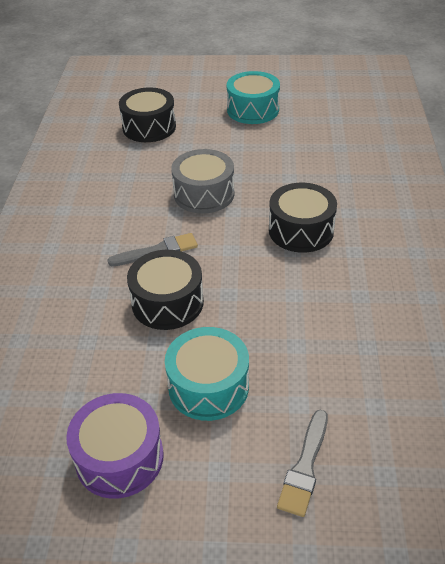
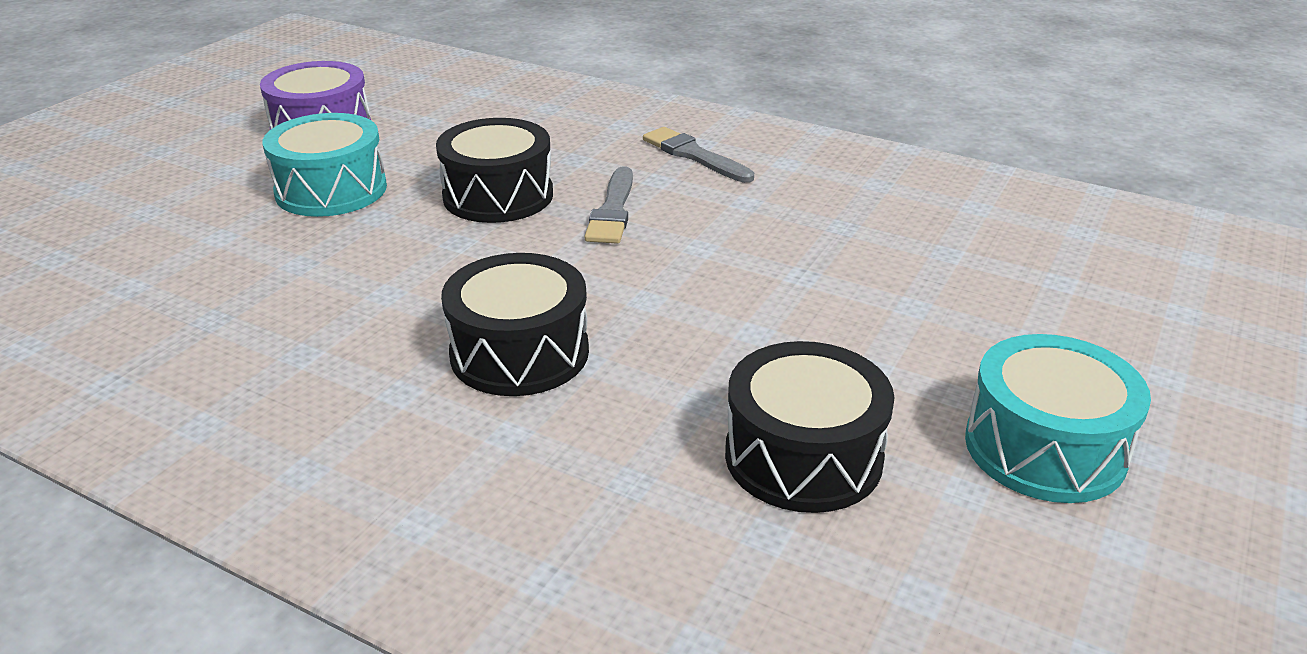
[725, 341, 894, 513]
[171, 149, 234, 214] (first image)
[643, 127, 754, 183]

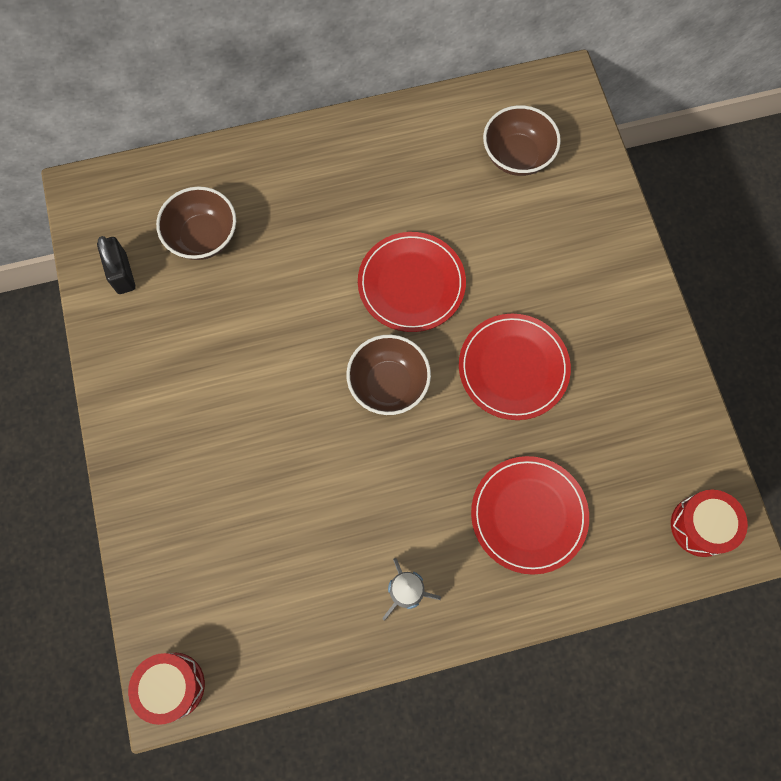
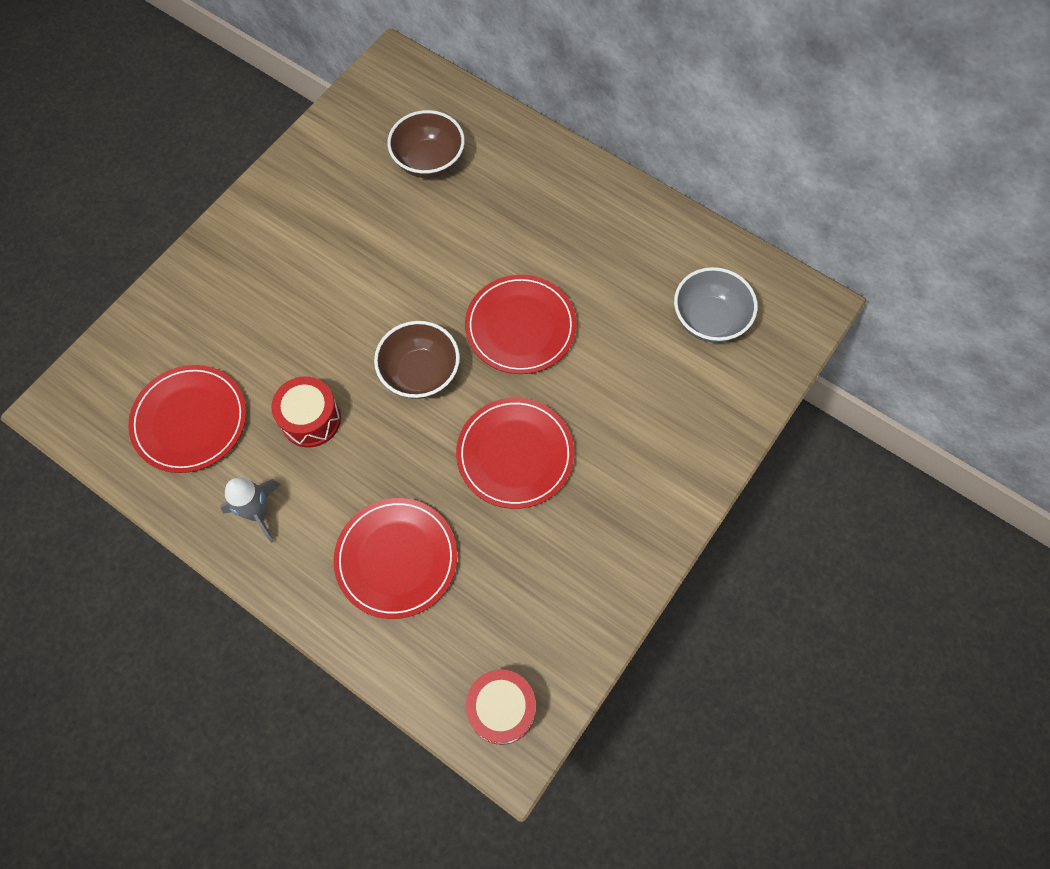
[97, 236, 136, 294] (first image)
[271, 376, 341, 447]
[674, 267, 757, 343]
[128, 365, 246, 473]

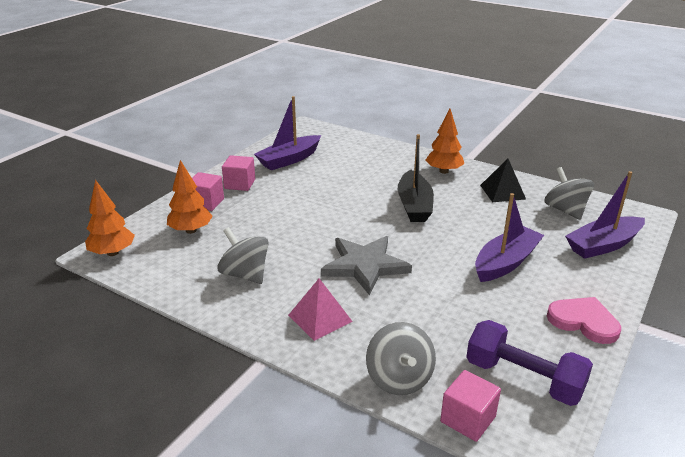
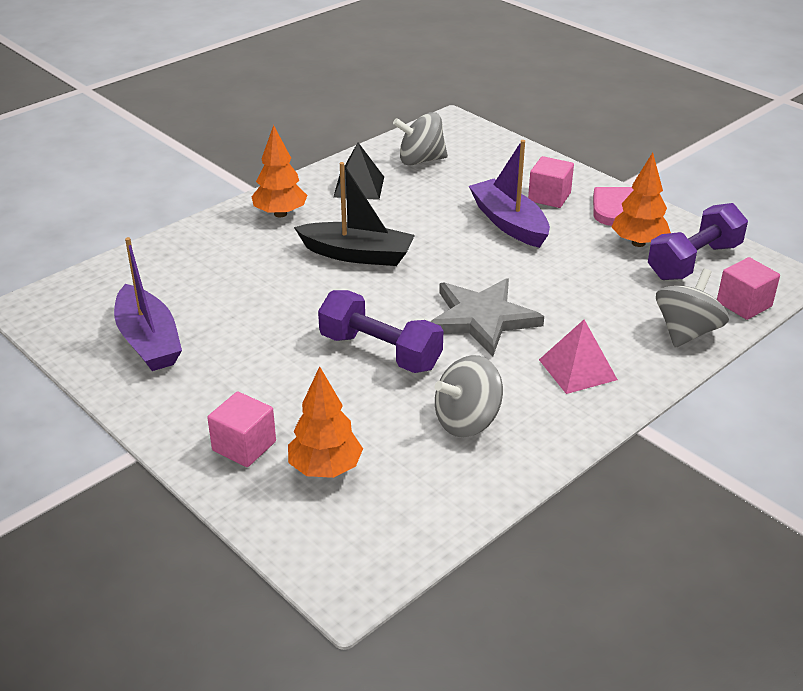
[611, 152, 671, 247]
[528, 156, 574, 208]
[656, 269, 729, 348]
[565, 171, 645, 259] (first image)
[318, 290, 443, 373]

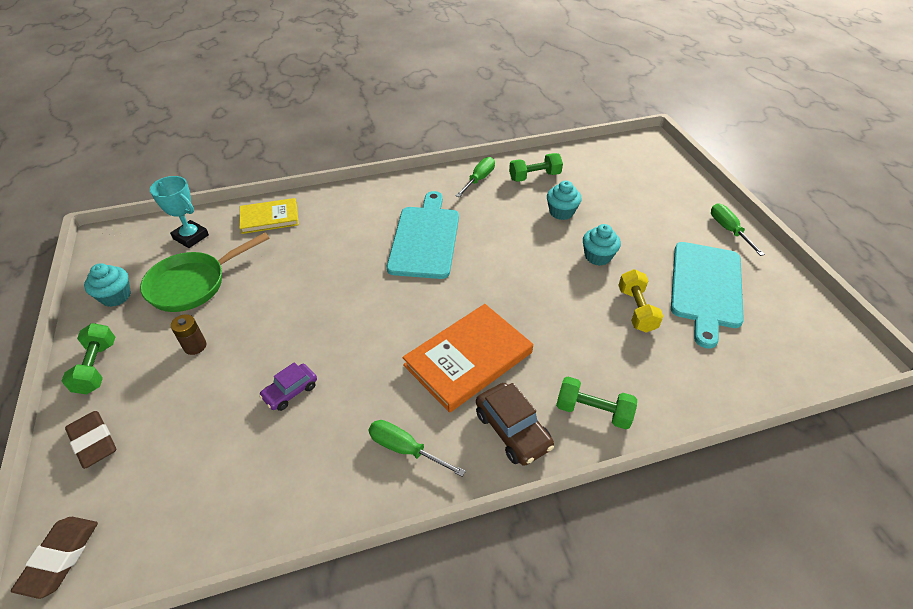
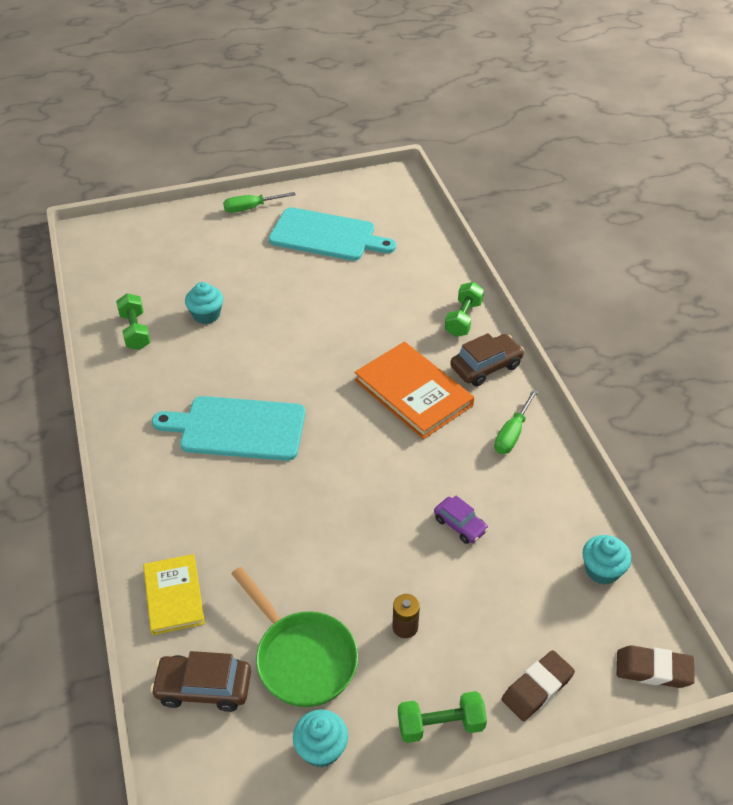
[151, 651, 251, 712]
[455, 157, 495, 197] (first image)
[583, 535, 632, 584]
[618, 269, 664, 333] (first image)

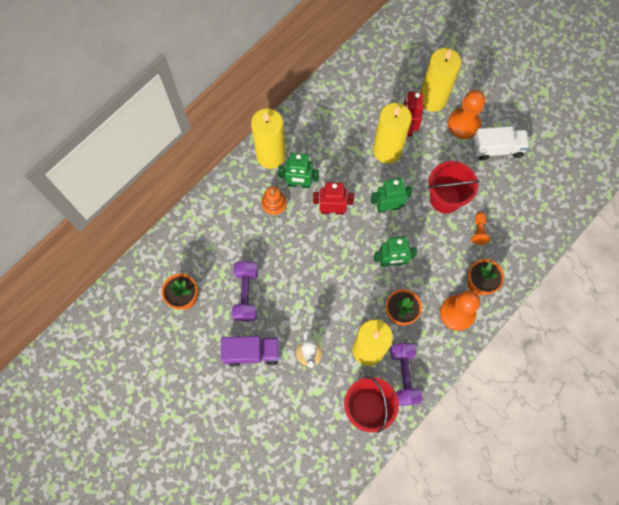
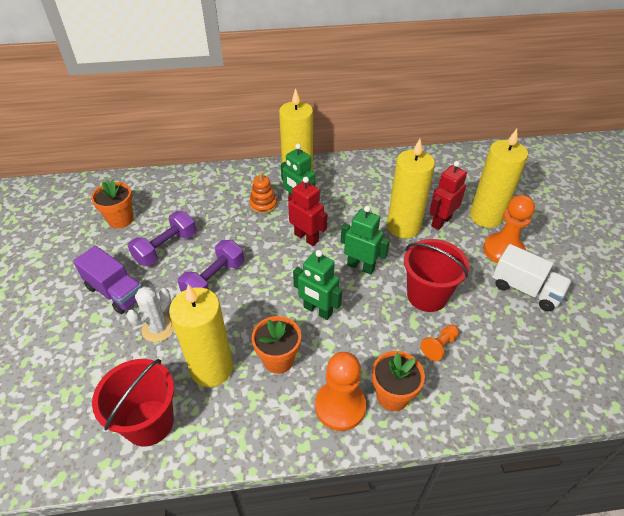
[178, 240, 244, 292]

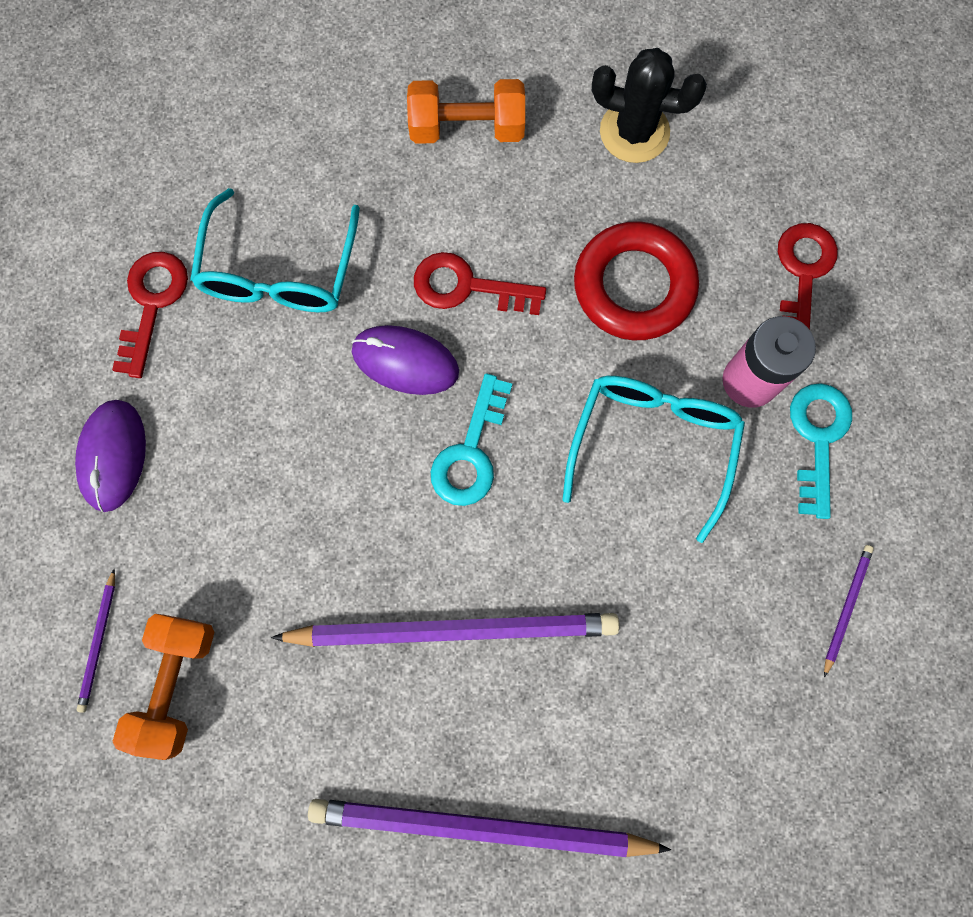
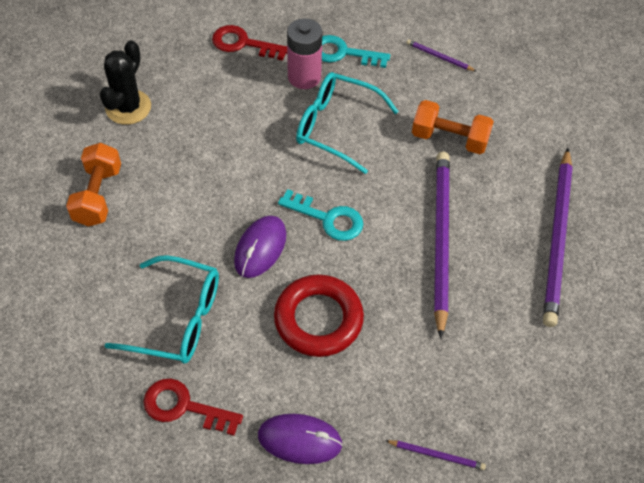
[412, 100, 494, 154]
[414, 252, 546, 315] (first image)
[274, 274, 364, 357]

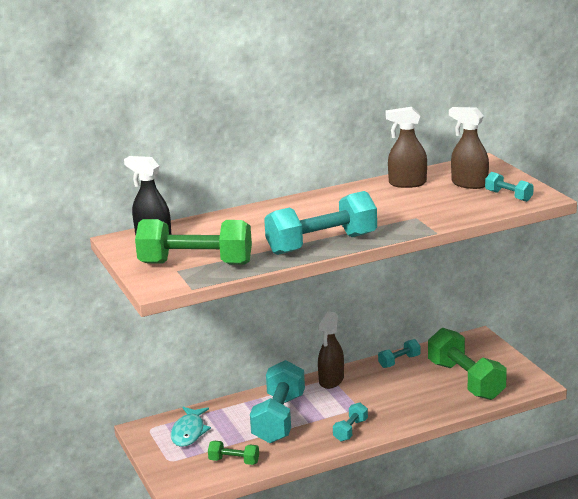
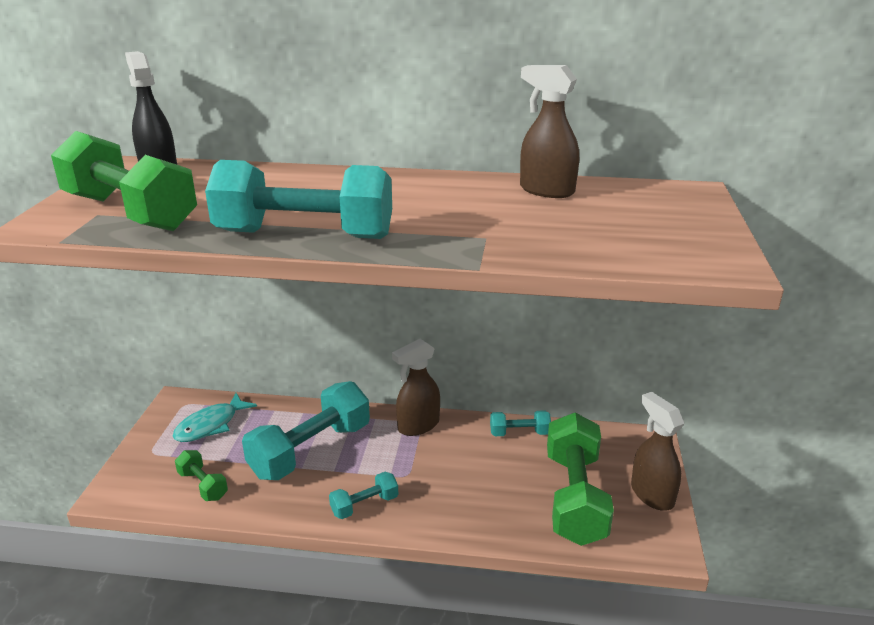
[631, 392, 684, 511]
[485, 172, 534, 202] (first image)

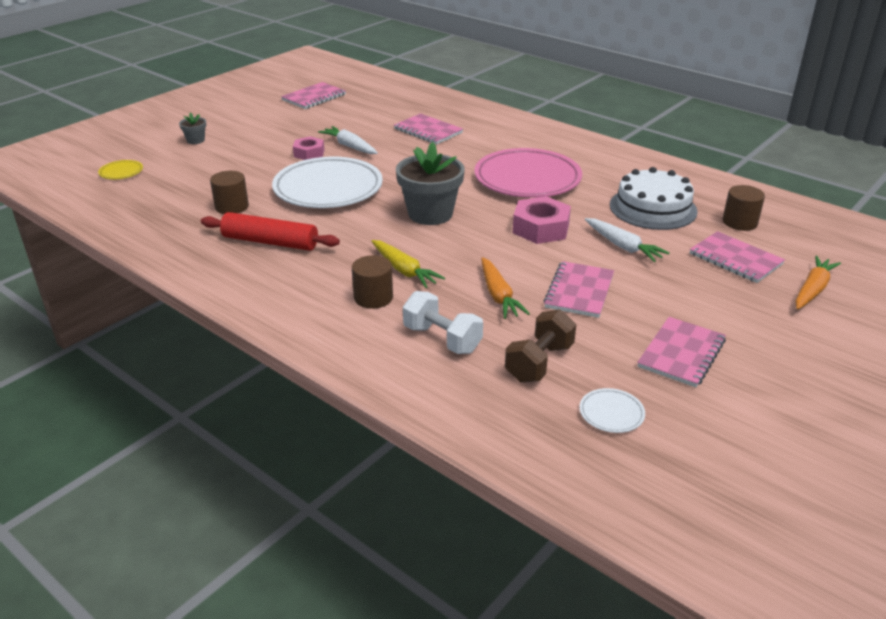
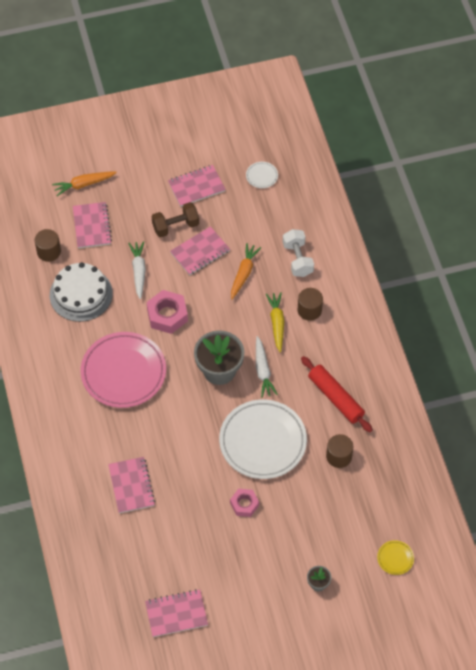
[256, 336, 278, 398]
[152, 202, 199, 238]

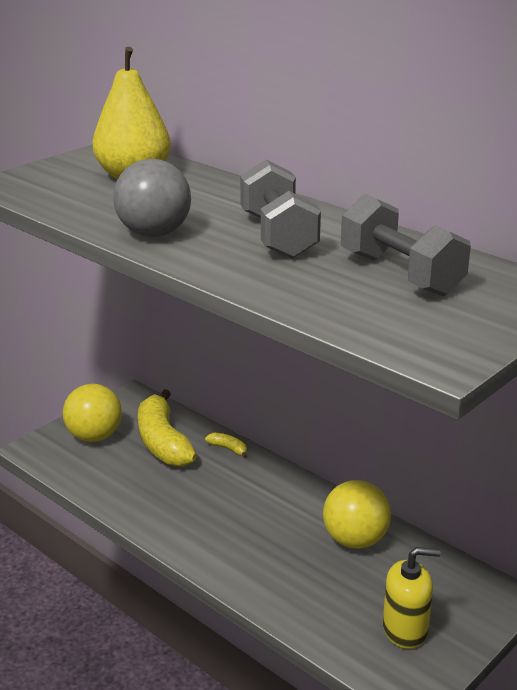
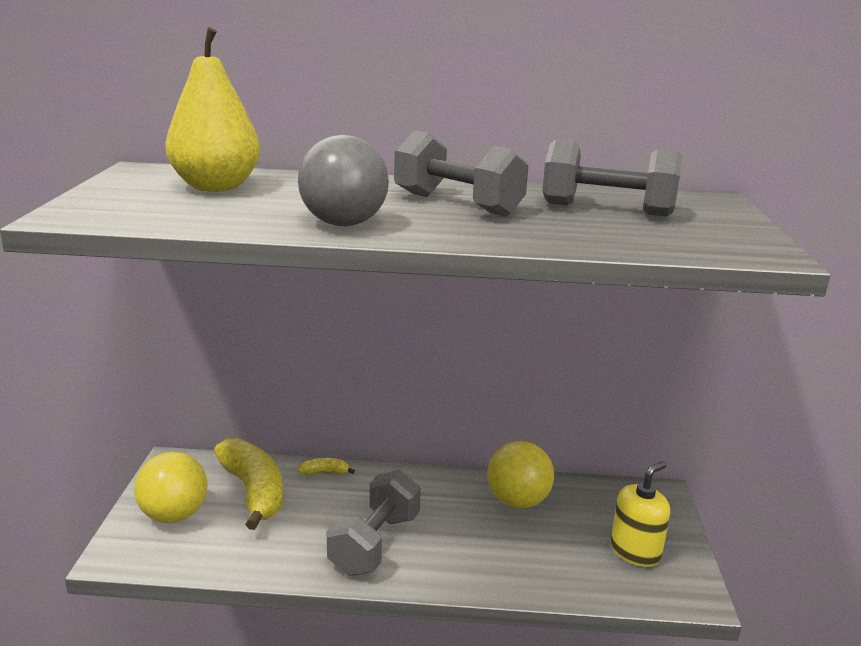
[214, 438, 283, 530]
[327, 470, 421, 576]

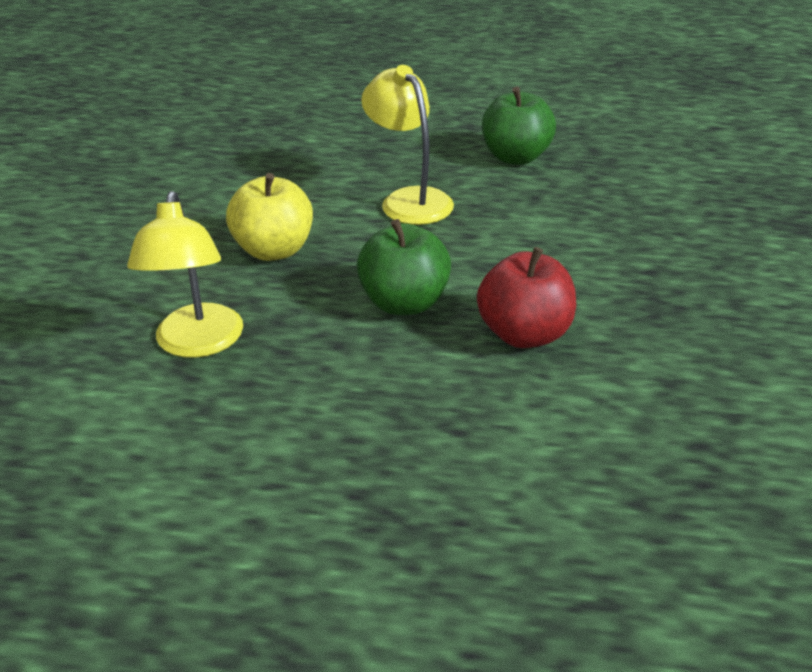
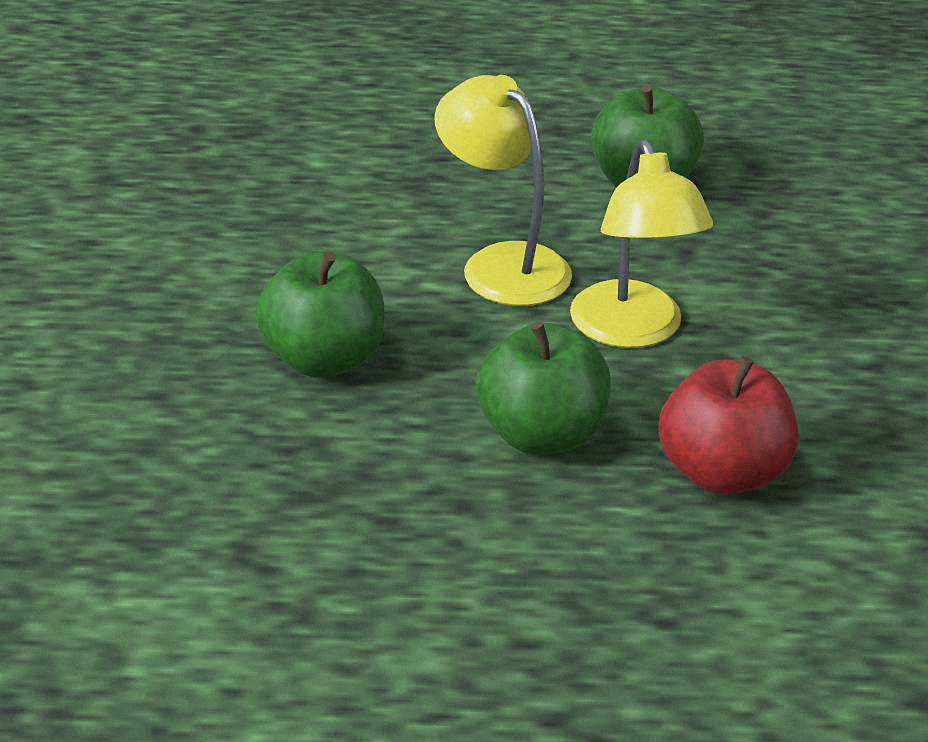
[570, 140, 713, 348]
[256, 251, 385, 378]

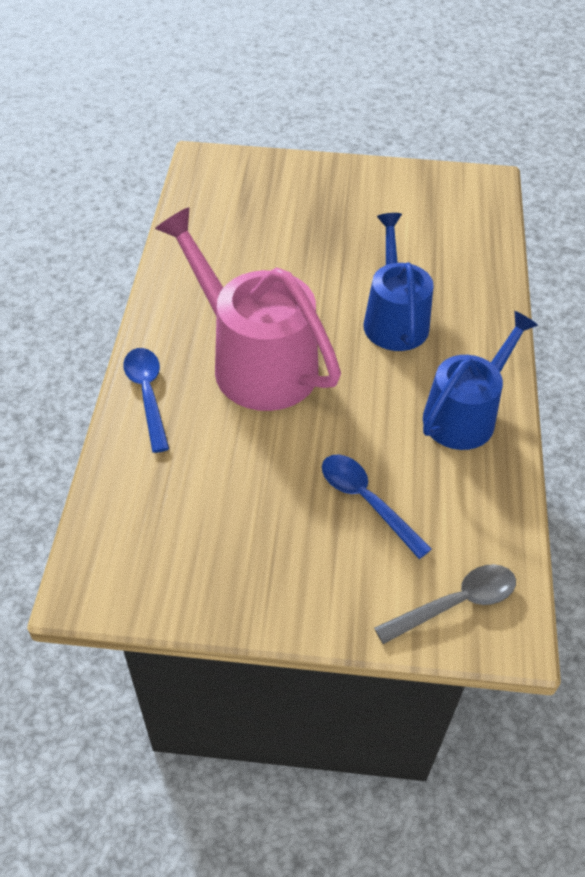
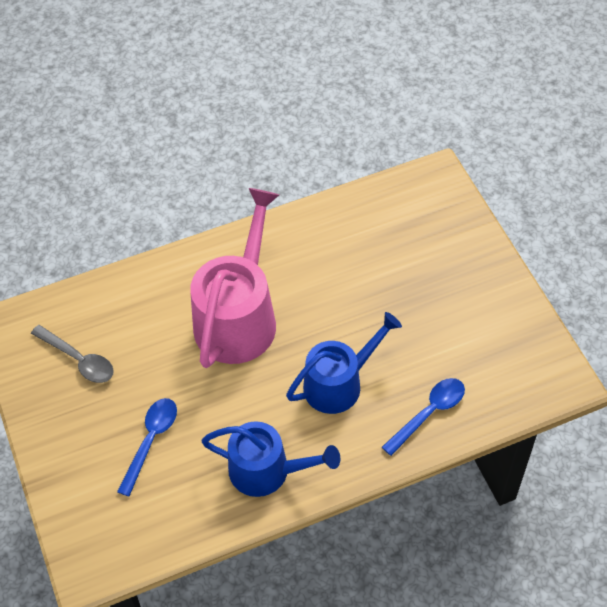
[382, 378, 465, 456]
[31, 325, 114, 383]

